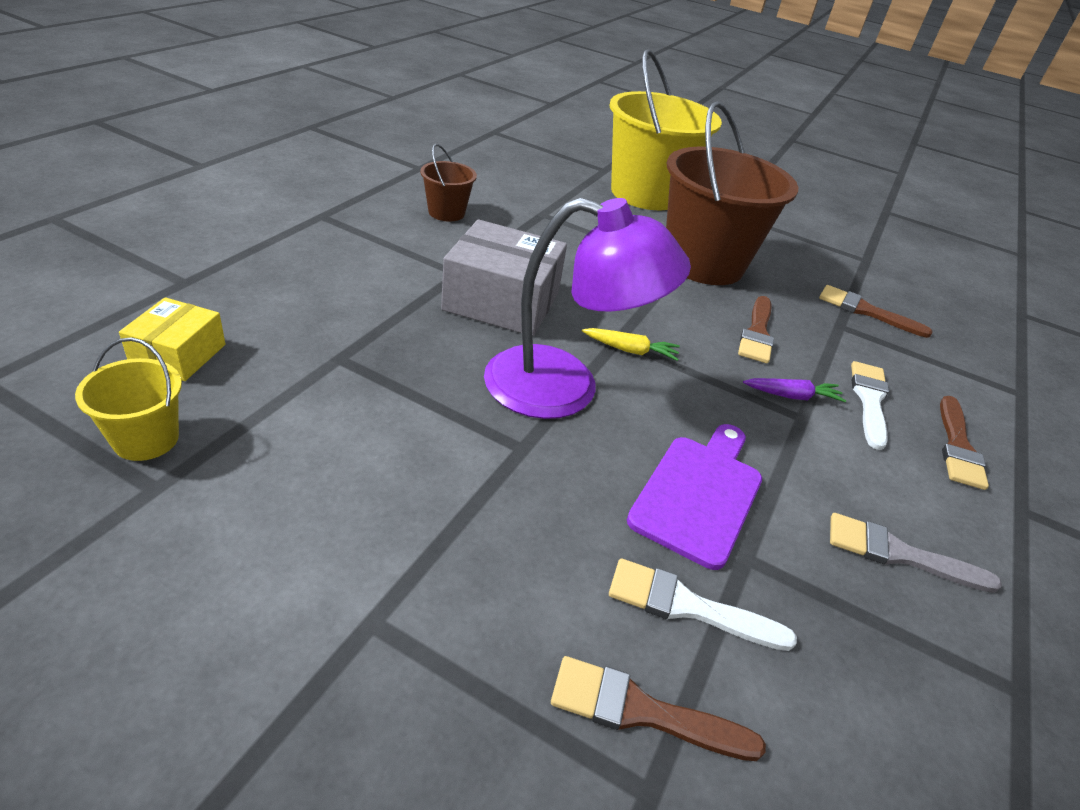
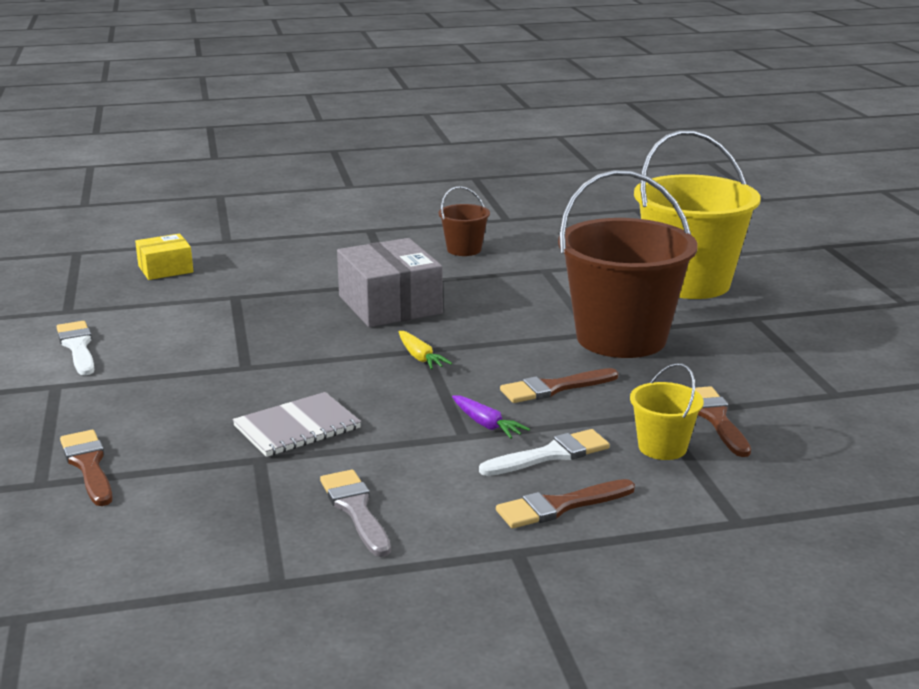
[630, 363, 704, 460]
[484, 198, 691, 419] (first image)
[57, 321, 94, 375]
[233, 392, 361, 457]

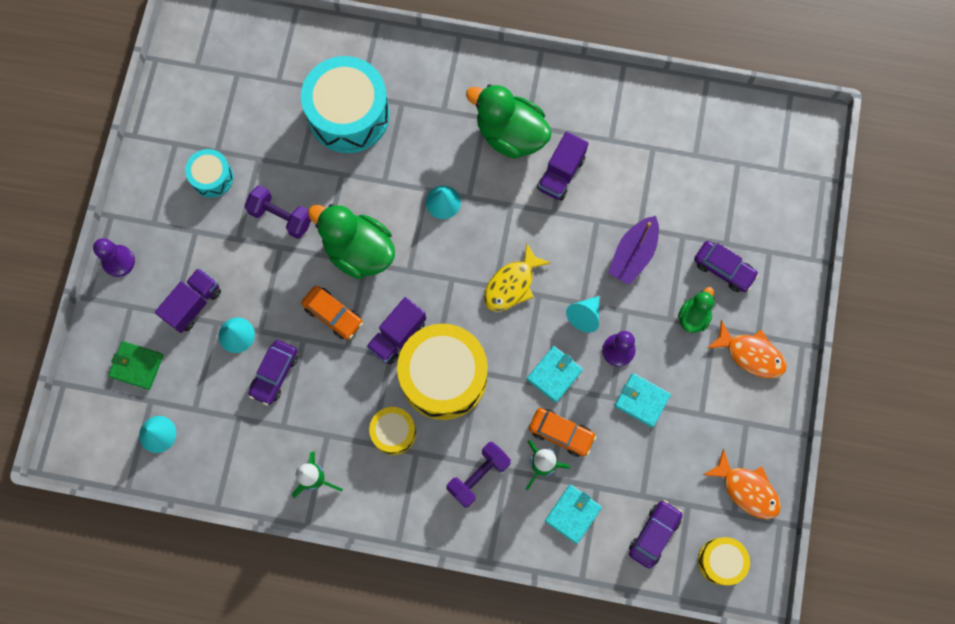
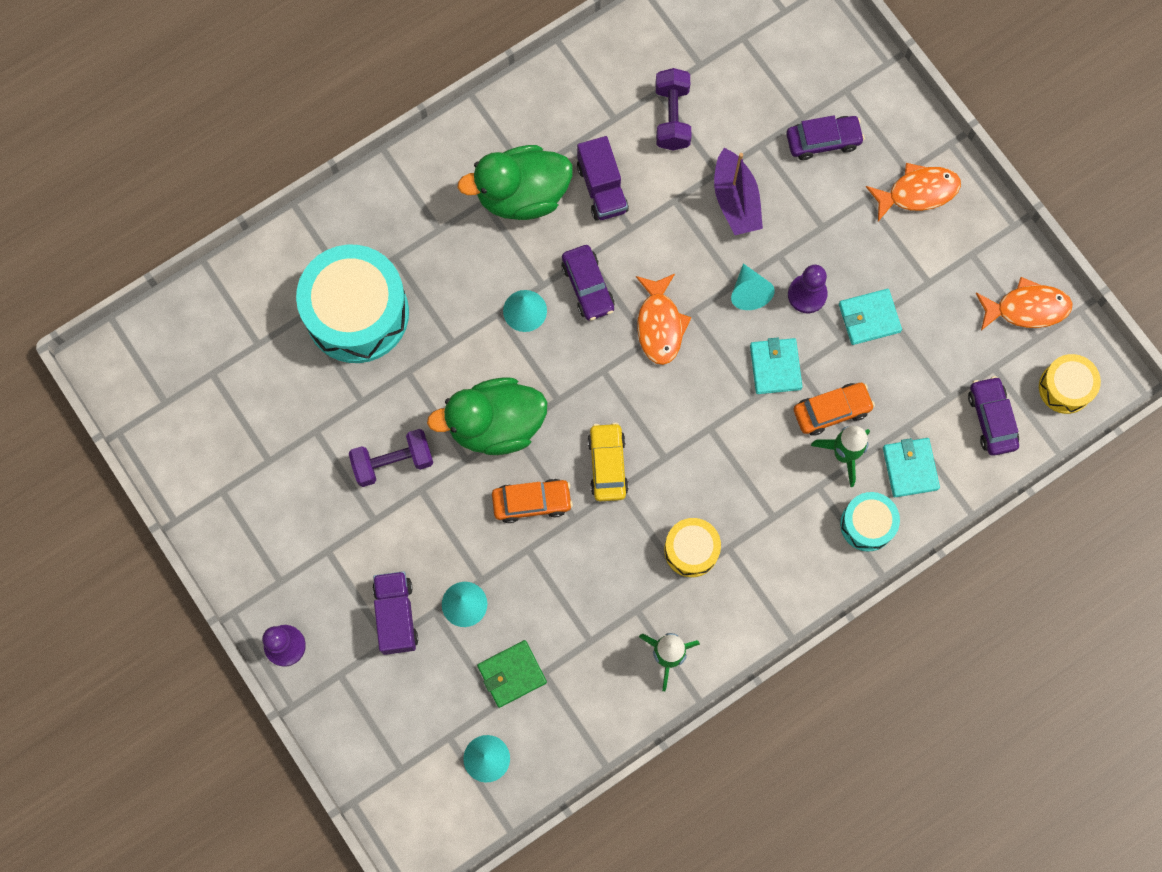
[477, 640, 547, 708]
[840, 492, 900, 552]
[561, 245, 615, 321]
[587, 423, 629, 501]
[397, 324, 488, 420] (first image)
[656, 68, 691, 150]
[636, 274, 691, 365]
[678, 287, 714, 333] (first image)

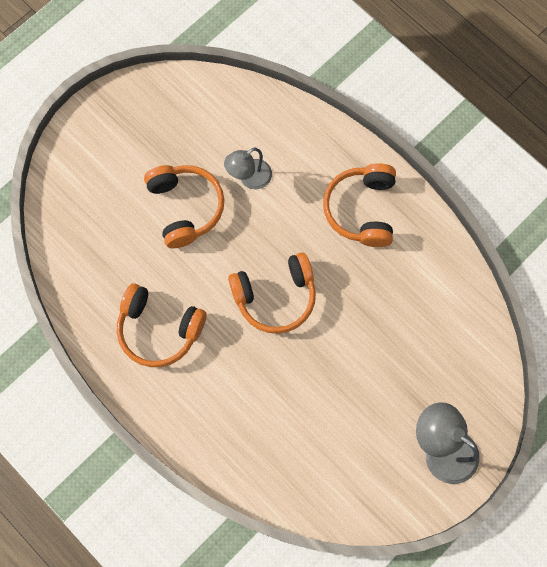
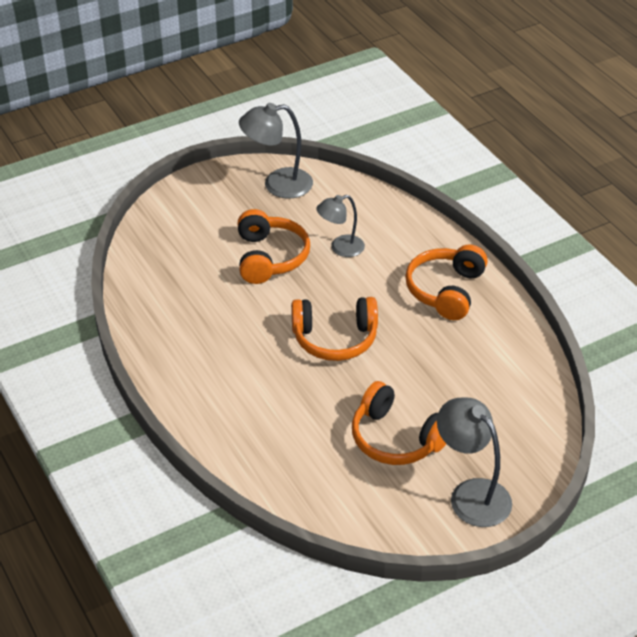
[352, 381, 446, 465]
[239, 103, 313, 198]

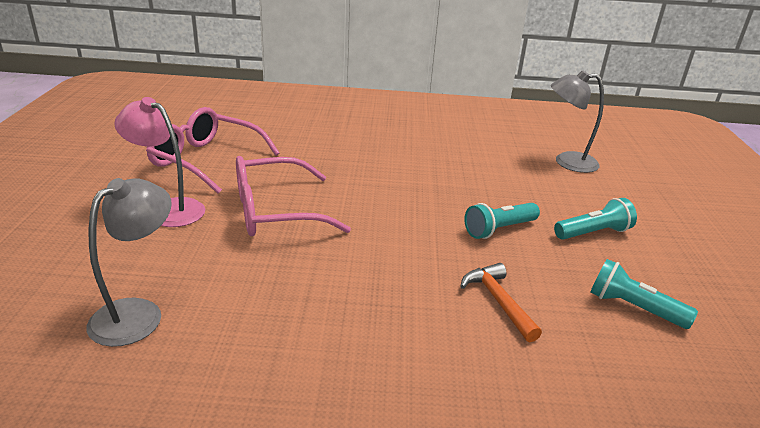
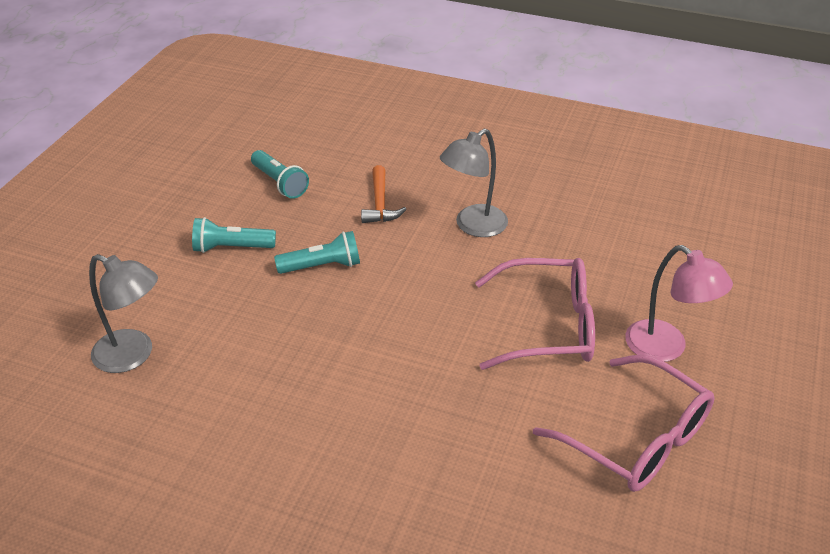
[440, 129, 508, 237]

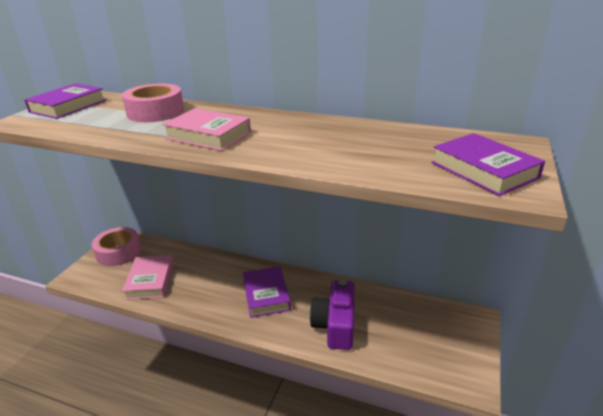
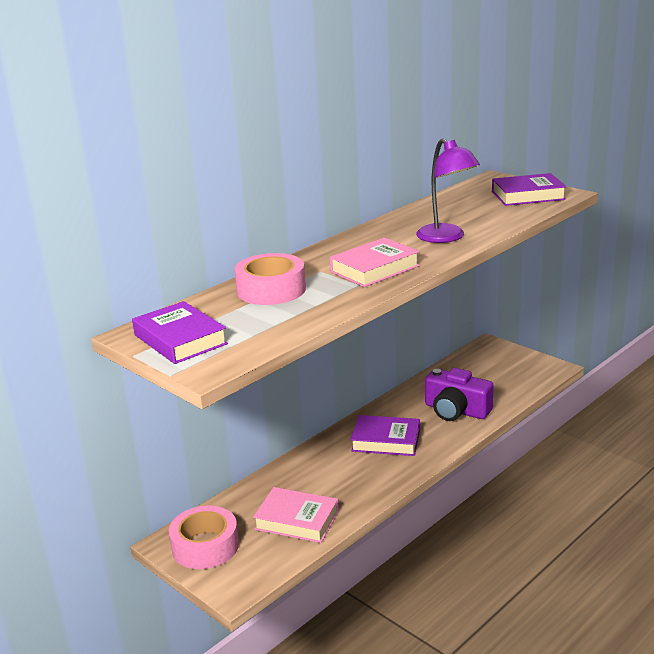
[416, 139, 480, 243]

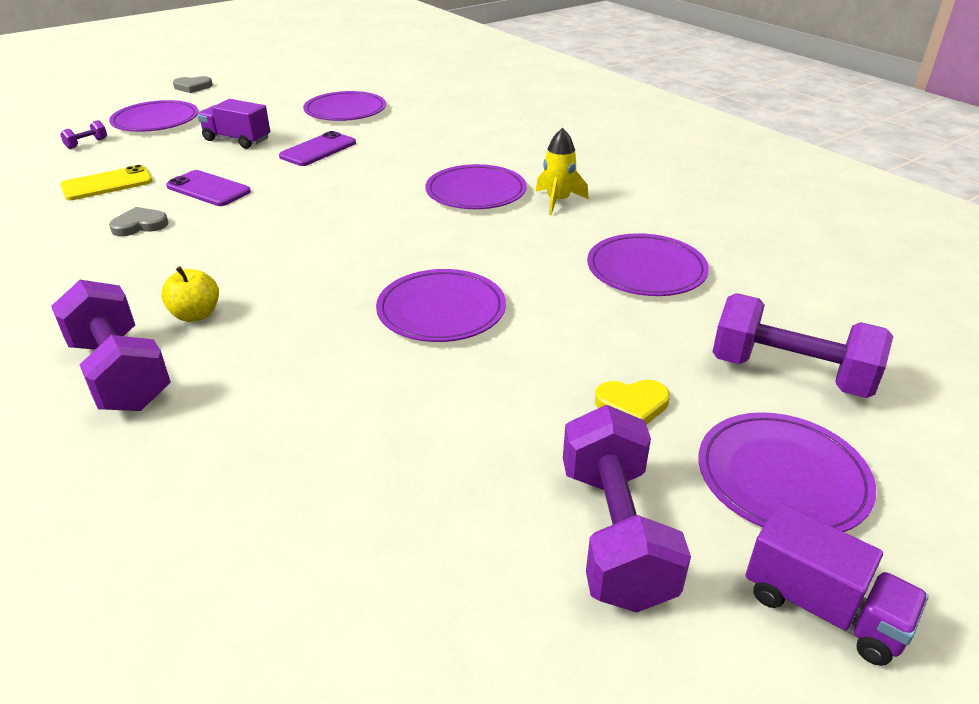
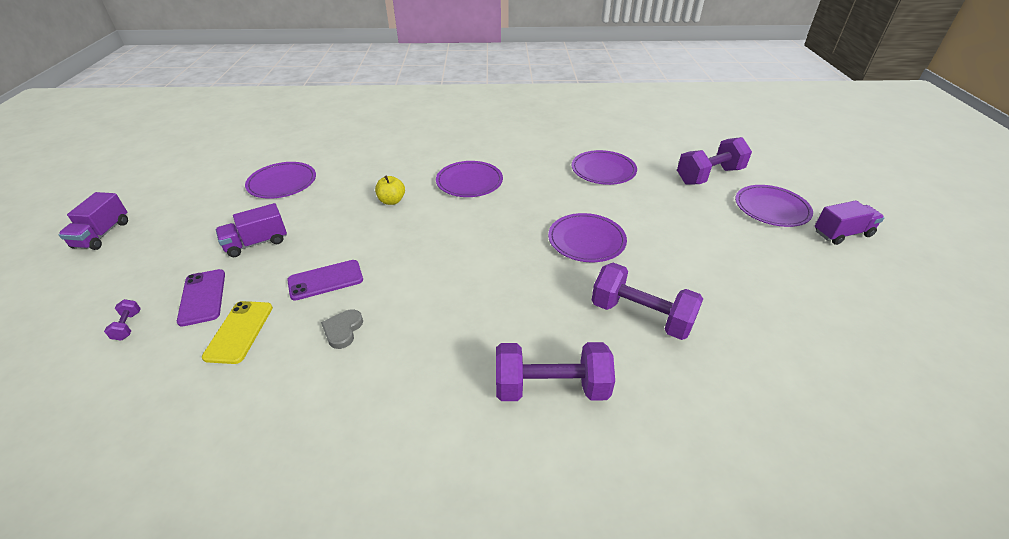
[109, 100, 199, 132] (first image)
[375, 176, 405, 205]
[58, 192, 128, 250]
[177, 269, 225, 327]
[536, 128, 589, 215] (first image)
[592, 263, 703, 340]
[595, 380, 670, 425] (first image)

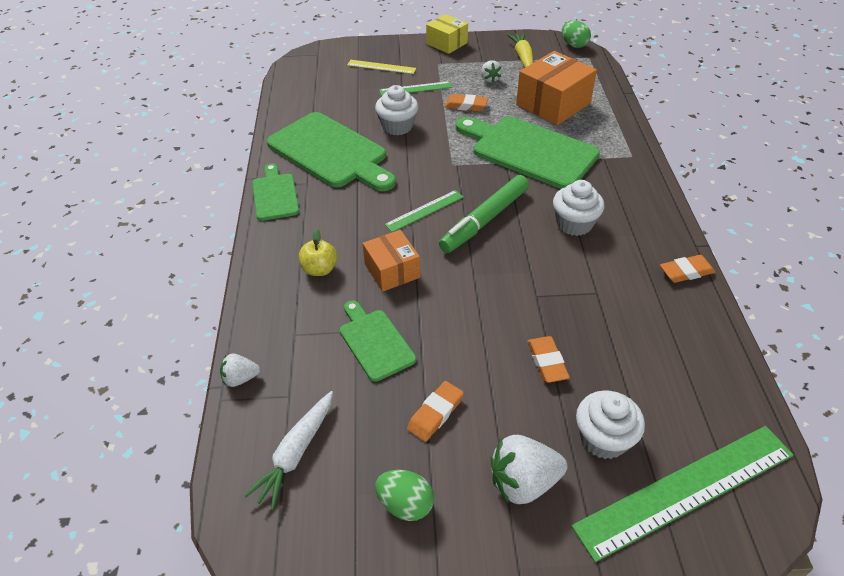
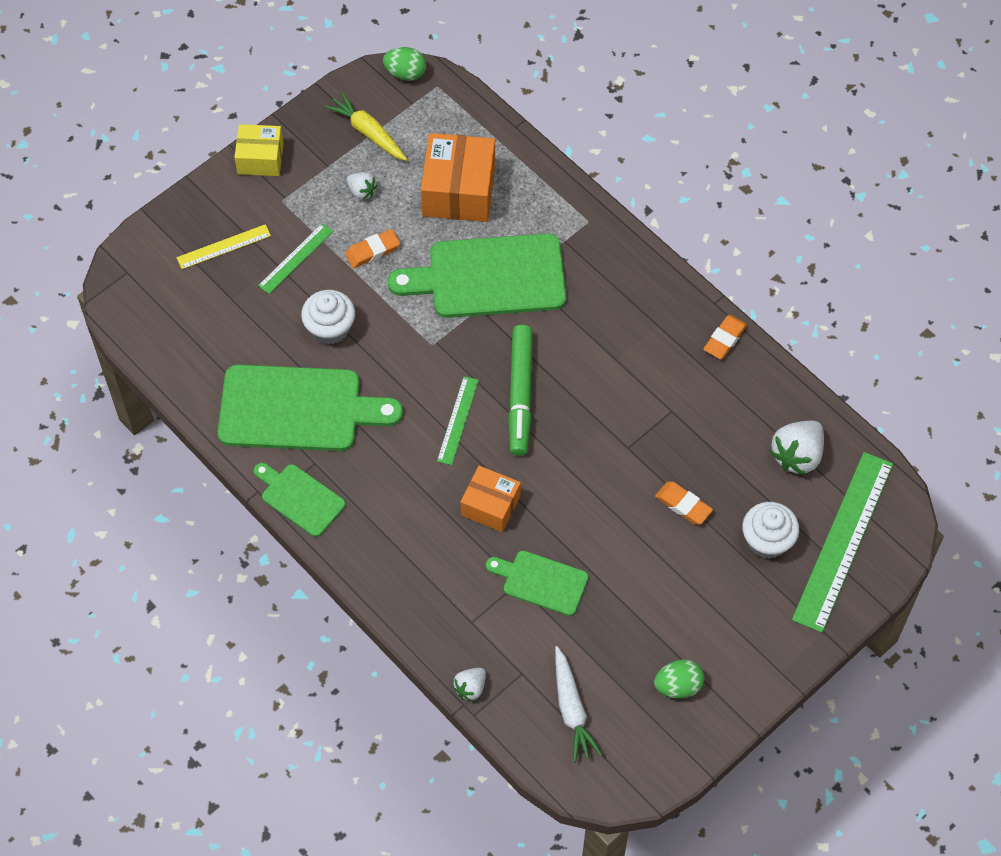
[299, 229, 338, 276] (first image)
[407, 381, 464, 442] (first image)
[770, 421, 824, 475]
[553, 180, 604, 236] (first image)

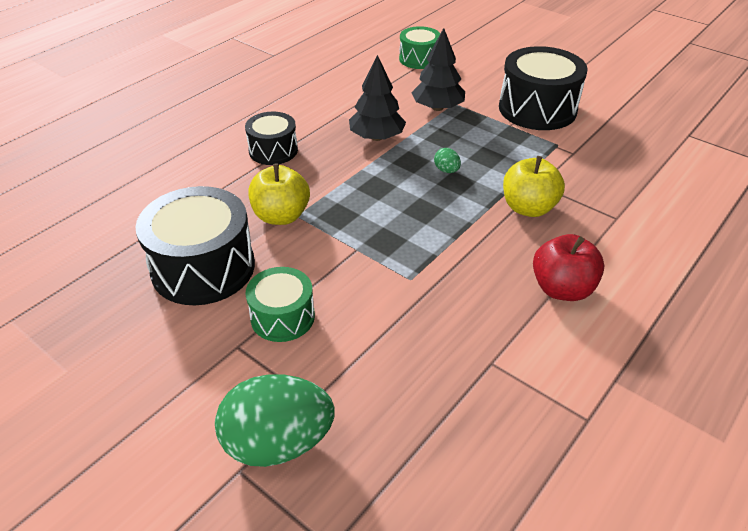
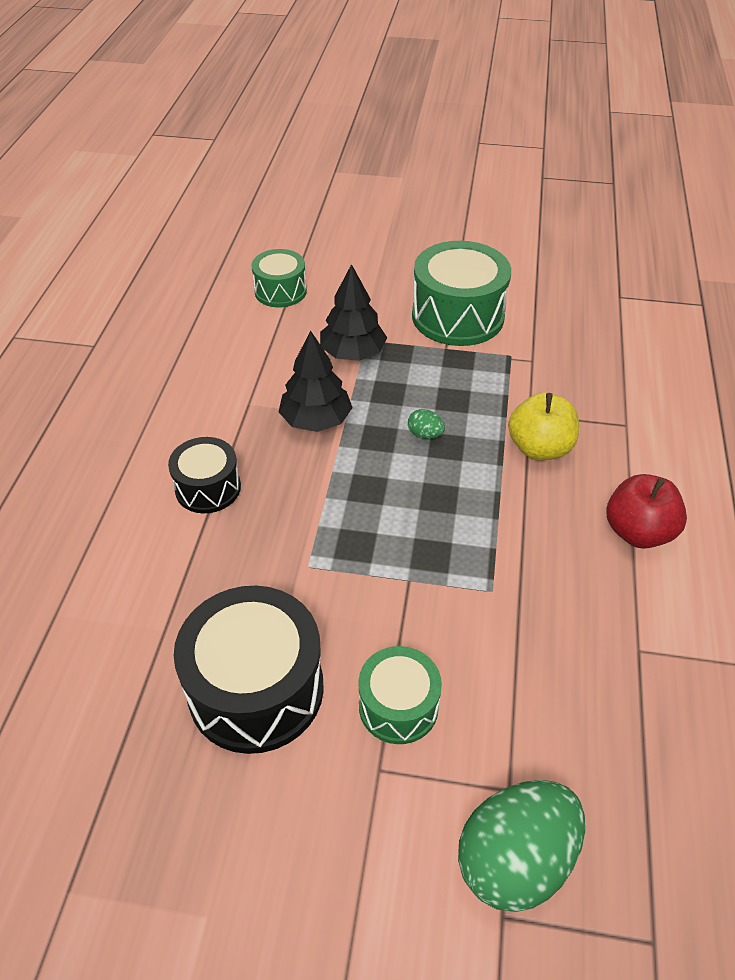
[248, 163, 310, 225] (first image)
[412, 241, 511, 346]

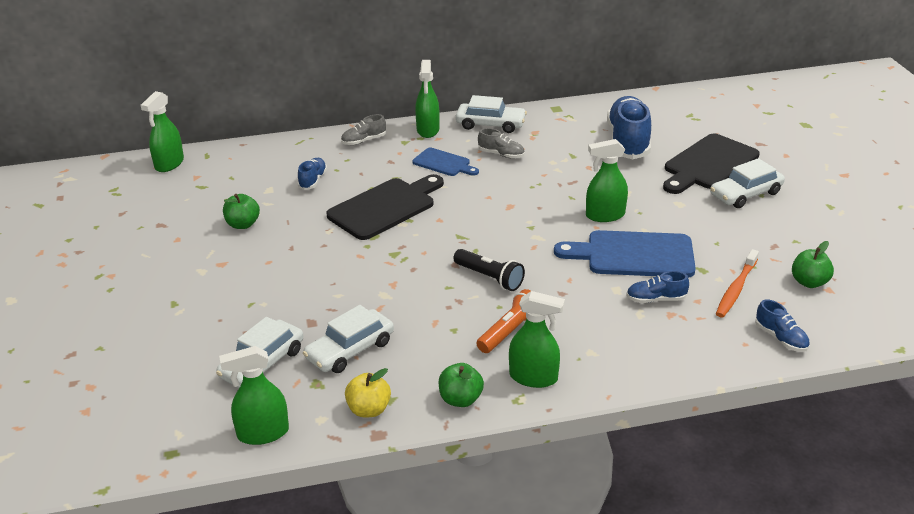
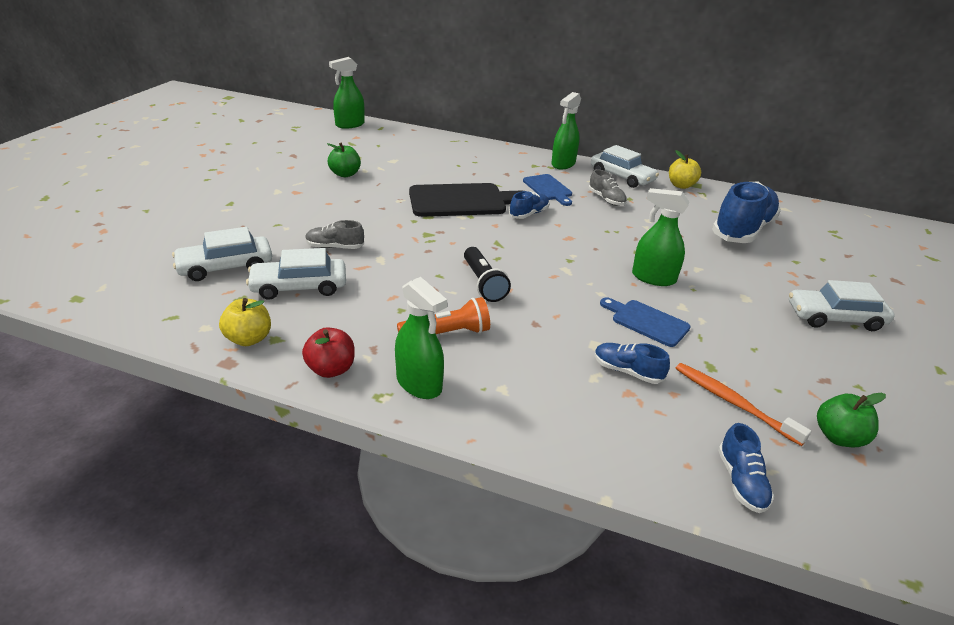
[219, 346, 289, 445] (first image)
[509, 191, 549, 219]
[305, 220, 364, 249]
[302, 328, 355, 378]
[600, 297, 691, 347]
[663, 133, 760, 194] (first image)
[676, 363, 811, 446]
[669, 150, 701, 189]

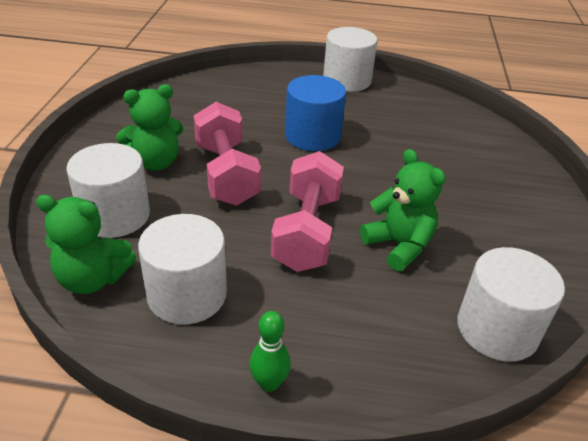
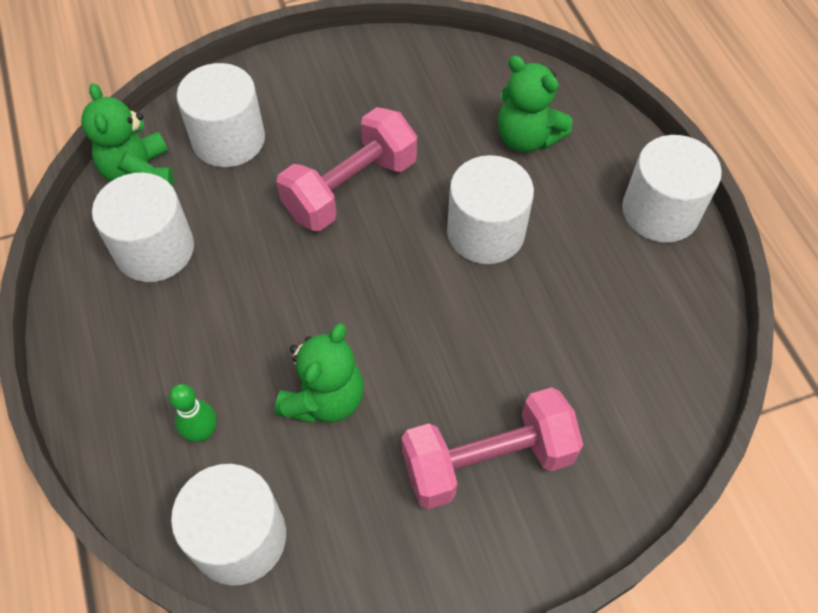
[498, 56, 572, 152]
[169, 384, 217, 442]
[401, 387, 583, 509]
[447, 155, 534, 264]

